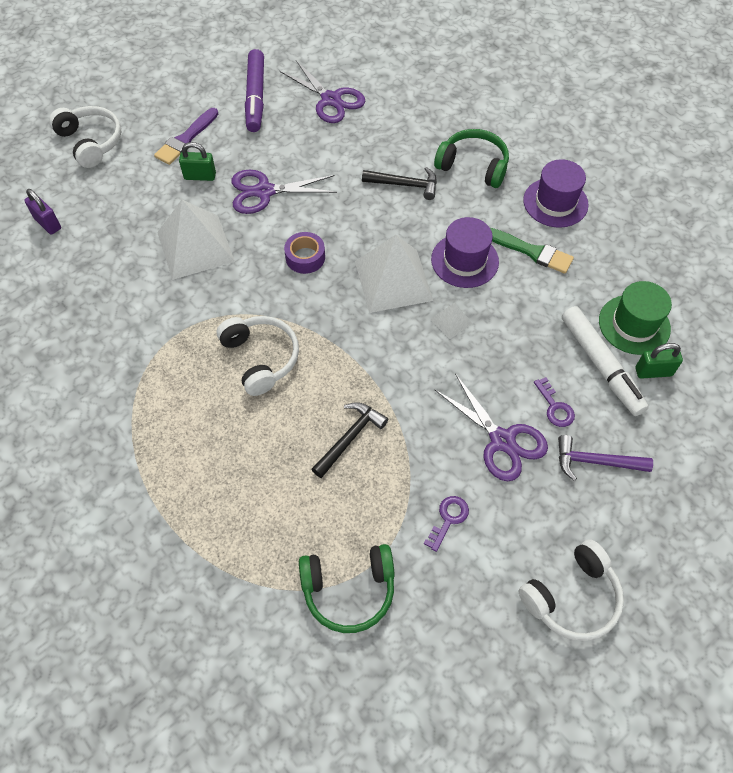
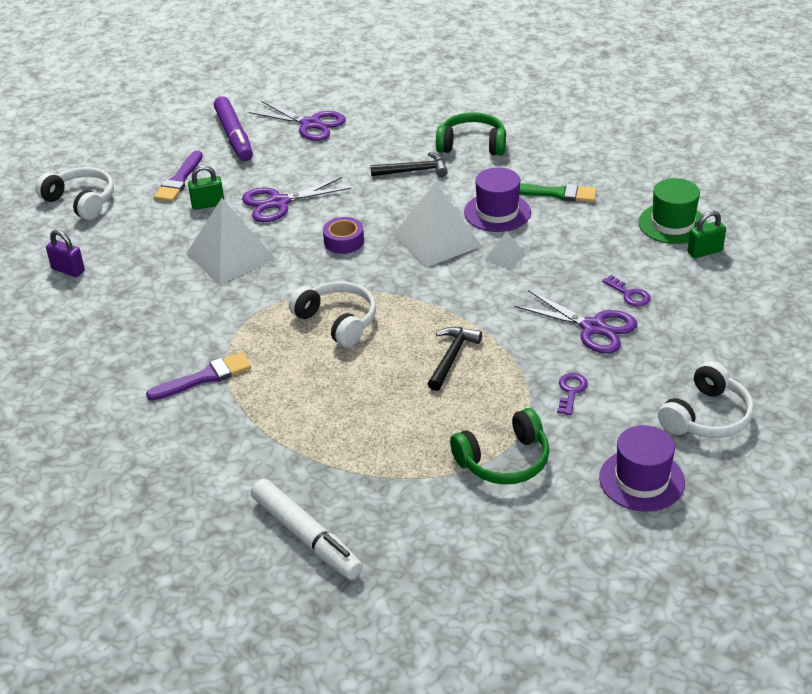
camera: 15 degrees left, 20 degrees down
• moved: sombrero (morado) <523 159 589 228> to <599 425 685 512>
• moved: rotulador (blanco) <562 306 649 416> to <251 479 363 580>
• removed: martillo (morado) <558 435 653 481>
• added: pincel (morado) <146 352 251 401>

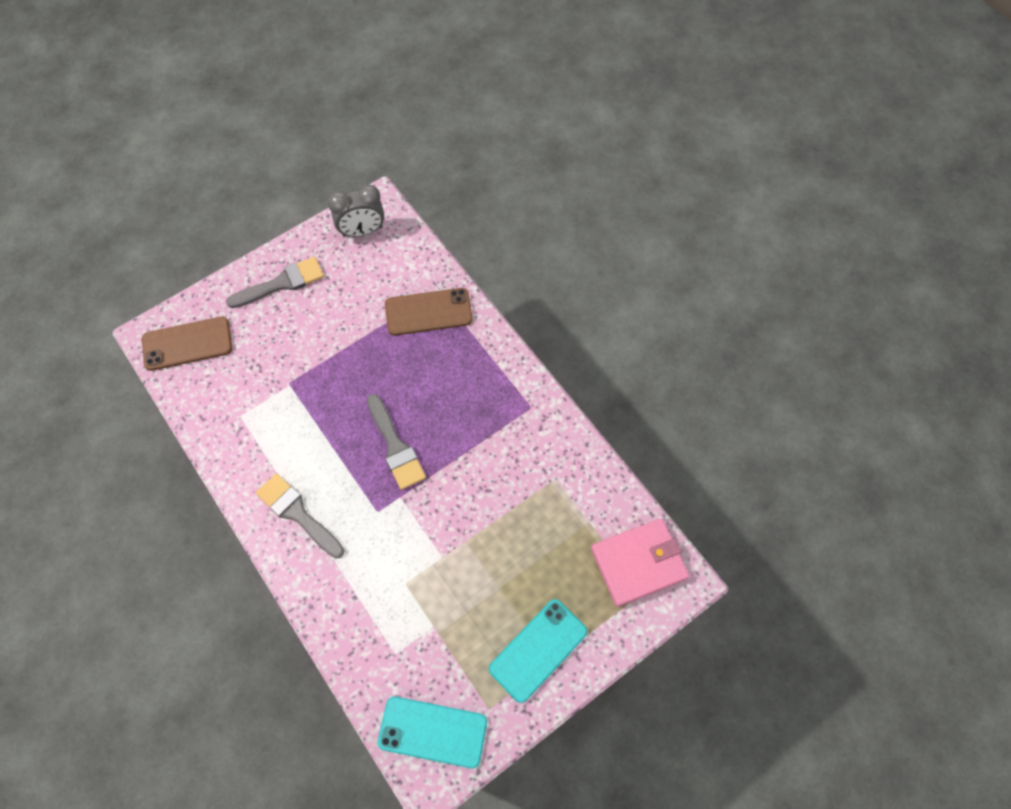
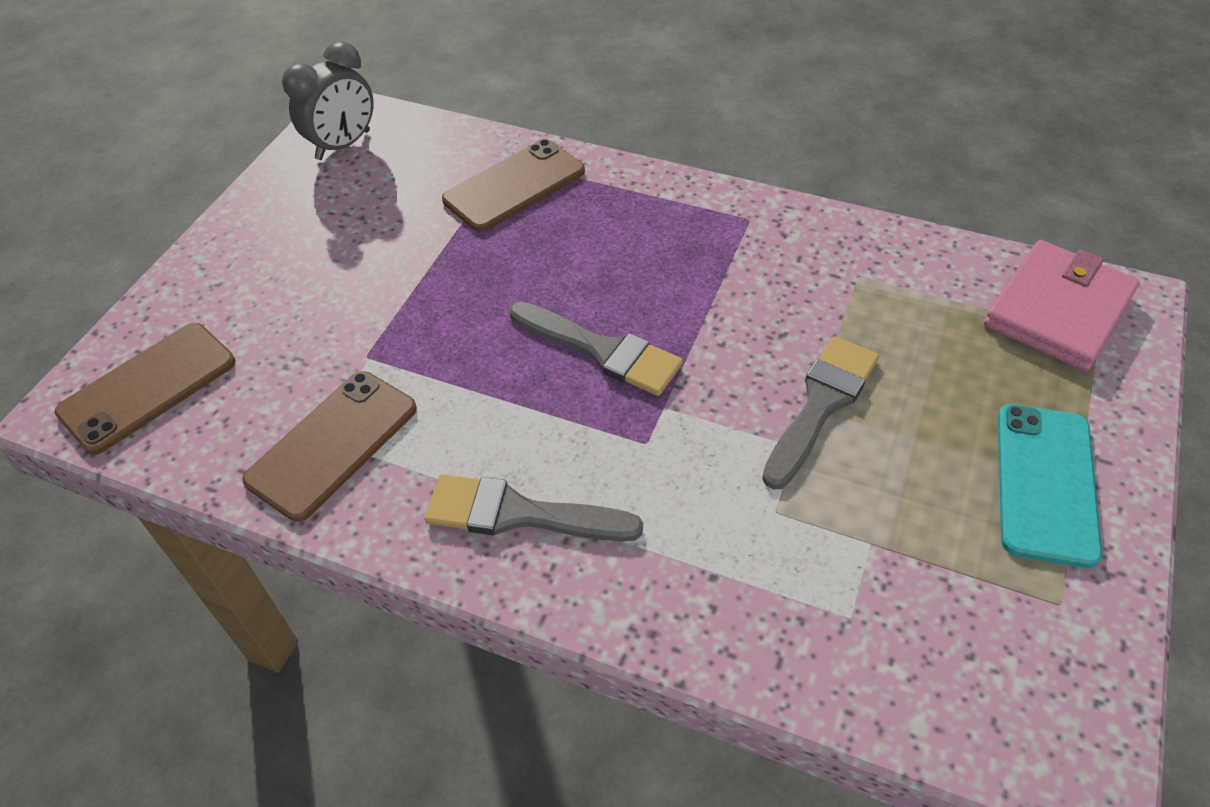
camera: 30 degrees left, 15 degrees down
• moved: pincel (gris) <226 257 324 308> to <762 336 879 490>
• removed: móvil (turquesa) <378 697 487 768>
• added: móvil (marrón) <242 371 417 522>

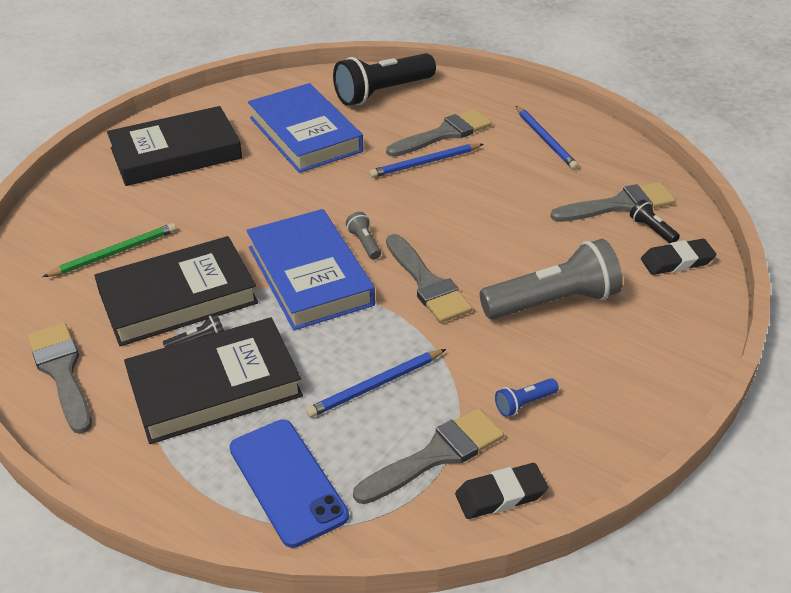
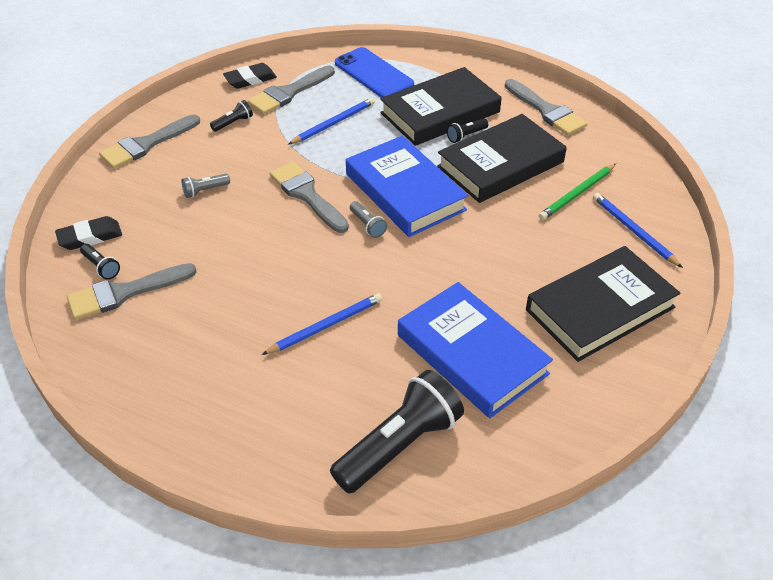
camera: 170 degrees right, 5 degrees up
• moved: lápiz (azul) <516 106 579 170> to <593 193 683 268>
• moved: pincel (gris) <386 109 492 157> to <99 115 200 169>
• resized: lámpara de mano (gris) <480 239 623 319> = <181 174 230 198> x0.43
• recoloured: lámpara de mano (azul) <495 378 559 417> to lámpara de mano (negro) <210 100 253 132>

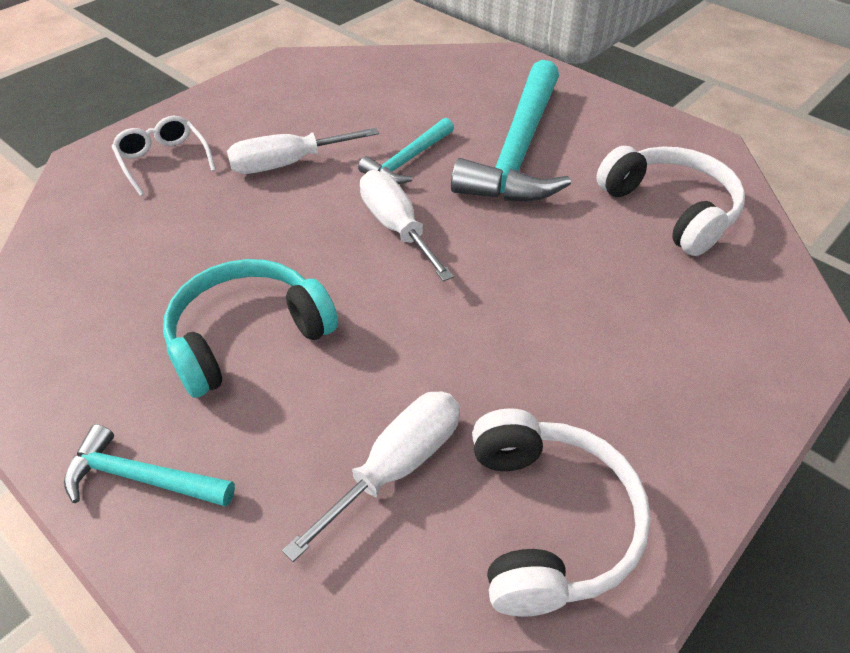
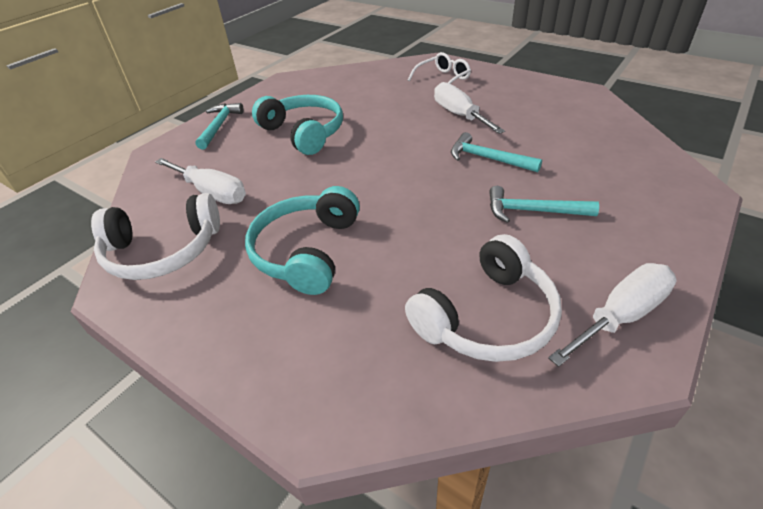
camera: 85 degrees right, 5 degrees down
• resized: martillo (turquesa) <451 60 571 202> = <489 186 599 223> x0.50
• moved: destornillador (blanco) <360 170 454 282> to <548 263 677 367>
• added: auriculares (turquesa) <245 186 360 295>

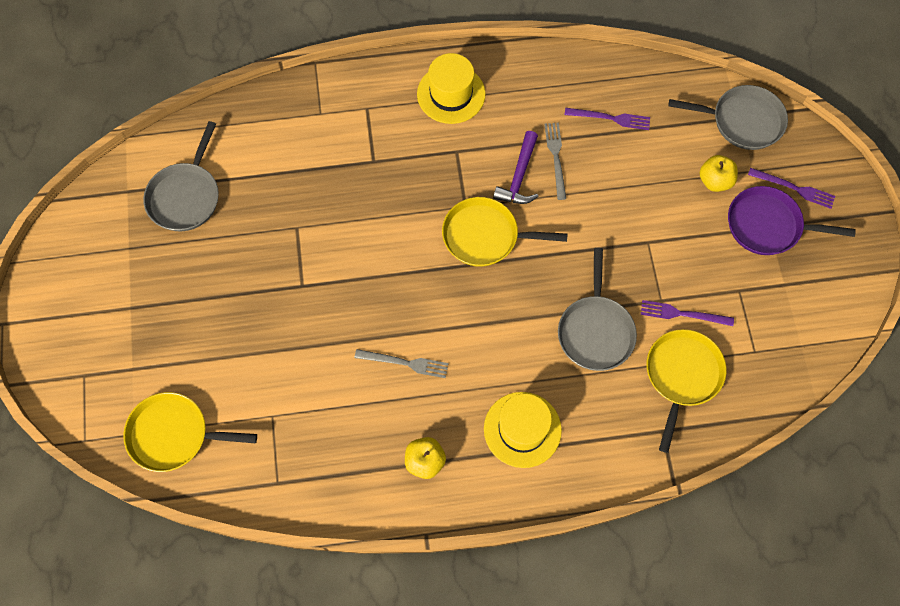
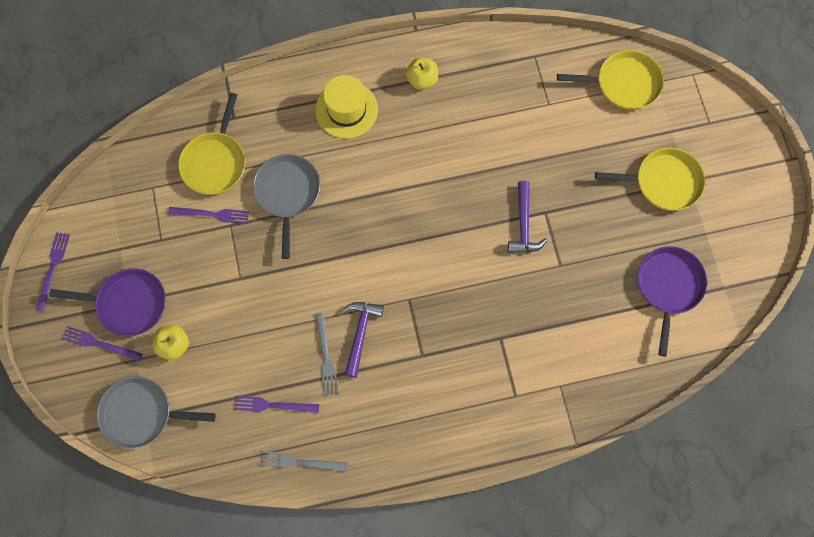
camera: 175 degrees right, 5 degrees up
• removed: sombrero (amarillo) <417 53 486 124>
• recoloured: sartén (gris) <143 121 219 231> to sartén (morado) <638 246 707 357>
• moved: sartén (amarillo) <442 197 567 267> to <595 148 705 211>
• moved: tenedor (gris) <354 349 448 378> to <260 451 347 472>
• added: martillo (morado) <508 181 548 253>
• added: tenedor (morado) <36 232 70 311>

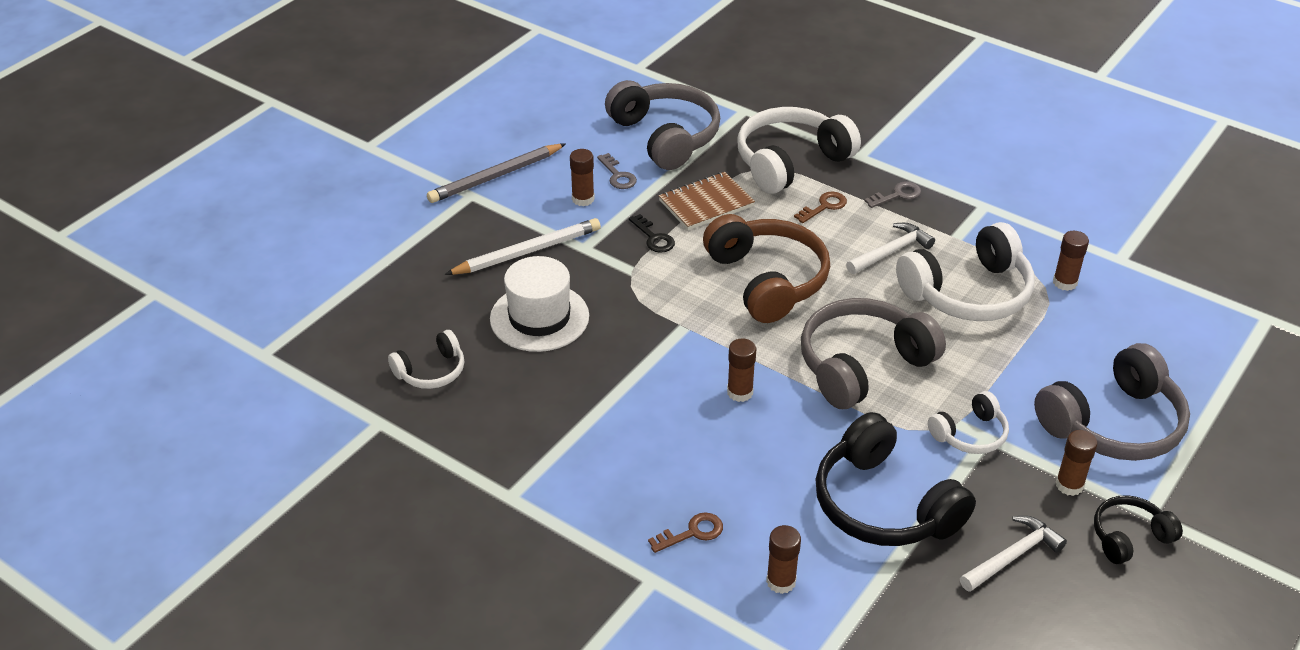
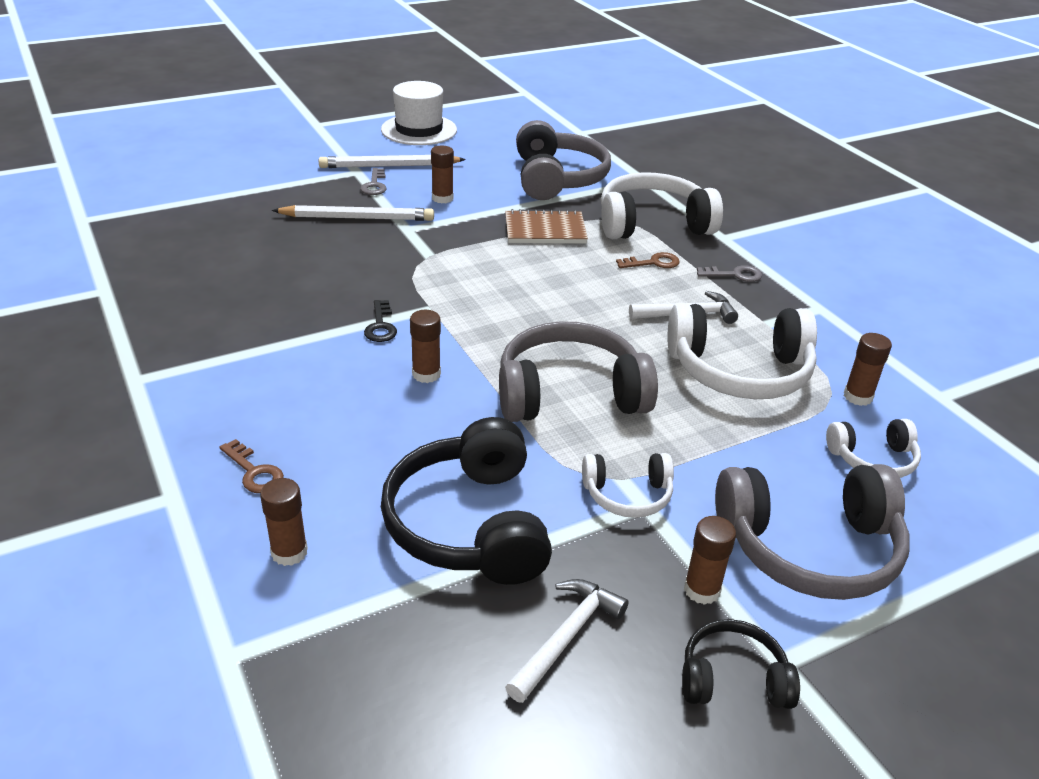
camera: 25 degrees right, 5 degrees down
• recoloured: lápiz (gris) <427 144 566 203> to lápiz (blanco) <319 155 466 168>
• moved: llave (gris) <597 153 637 189> to <360 168 386 195>
• moved: llave (negro) <629 214 675 253> to <364 300 397 342>
• removed: auriculares (marrón) <703 214 830 323>
• moved: sombrero (blanco) <490 256 589 352> to <381 81 457 145>
• moved: auriculares (blanco) <388 330 464 389> to <826 419 921 478>
• turned: llave (marrón) <648 512 723 553> = <220 439 284 493> 45 degrees clockwise
• turned: martillo (blanco) <960 516 1067 592> = <505 579 629 703> 45 degrees counterclockwise

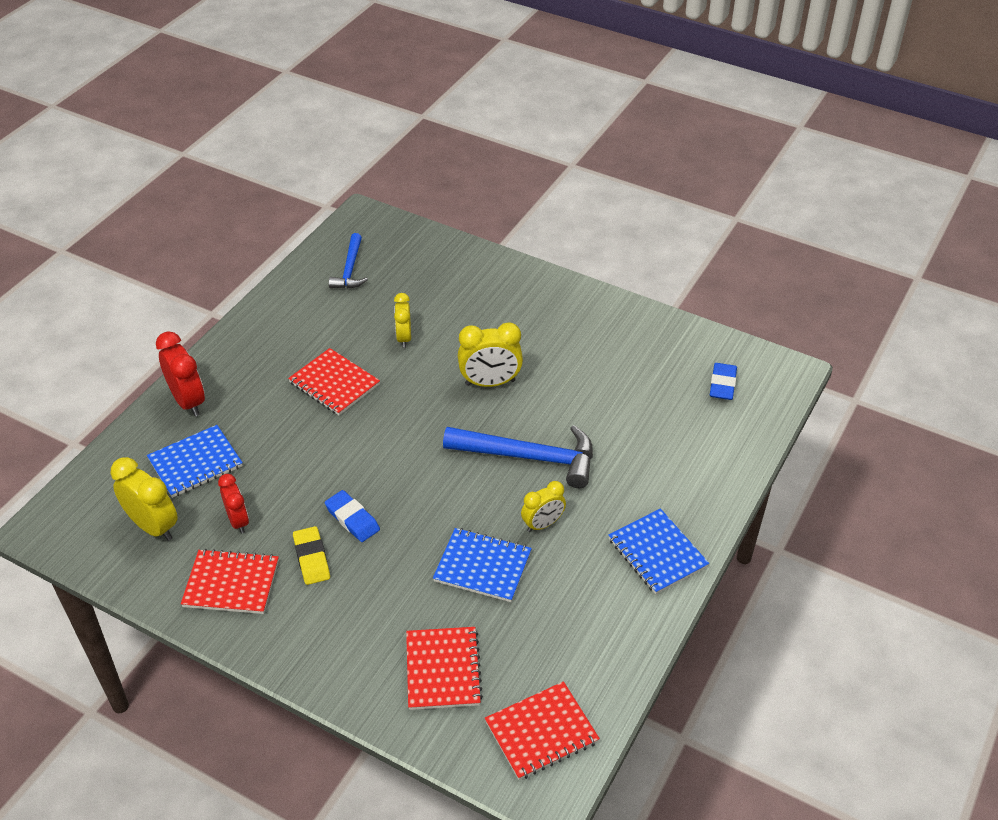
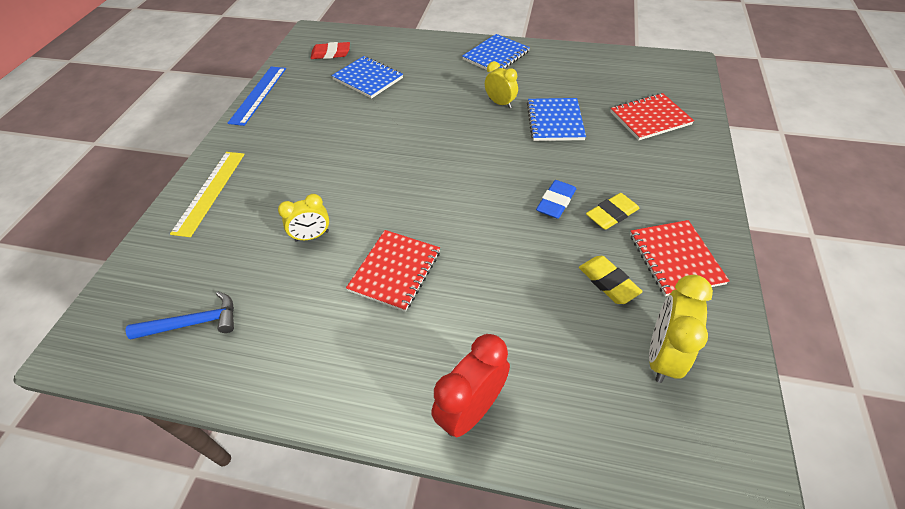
camera: 105 degrees left, 5 degrees up
• removed: despertador (amarillo) <458 322 523 387>
• recoloured: goma de borrar (azul) <710 363 737 400> to goma de borrar (rojo) <310 42 350 59>
• moved: cuaderno (azul) <147 425 243 498> to <332 56 403 99>
• removed: martillo (azul) <443 425 593 488>
• replaced: despertador (rojo) <218 474 249 534> to goma de borrar (amarillo) <579 256 643 304>
• removed: cuaderno (rojo) <485 681 600 780>
• added: regla (azul) <228 67 286 126>
• added: regla (amarillo) <170 152 245 237>

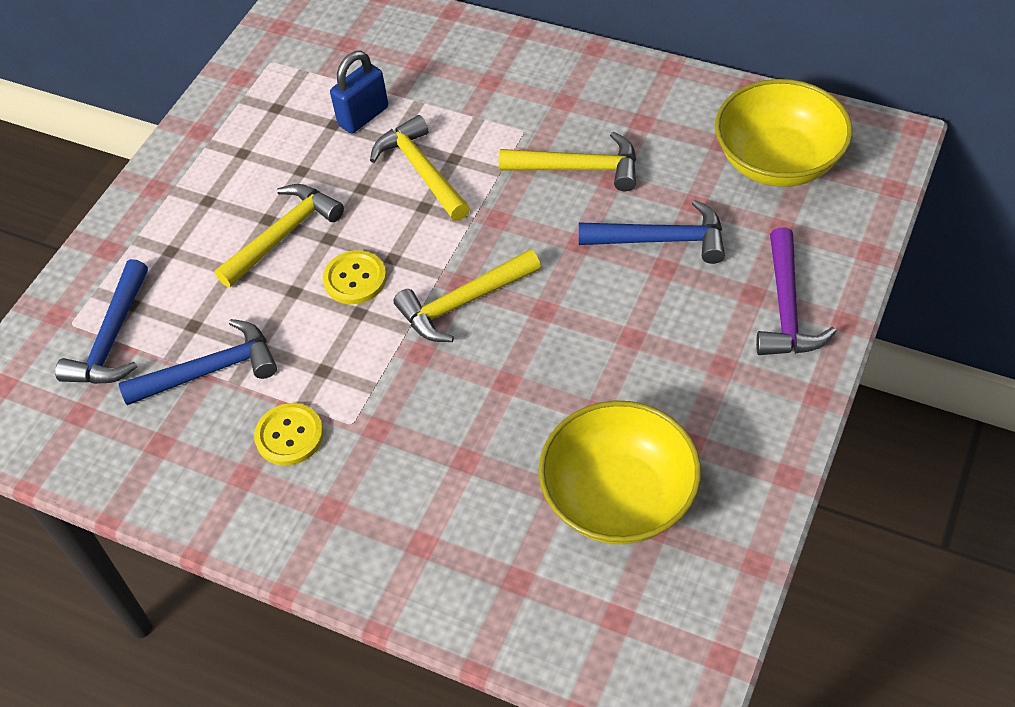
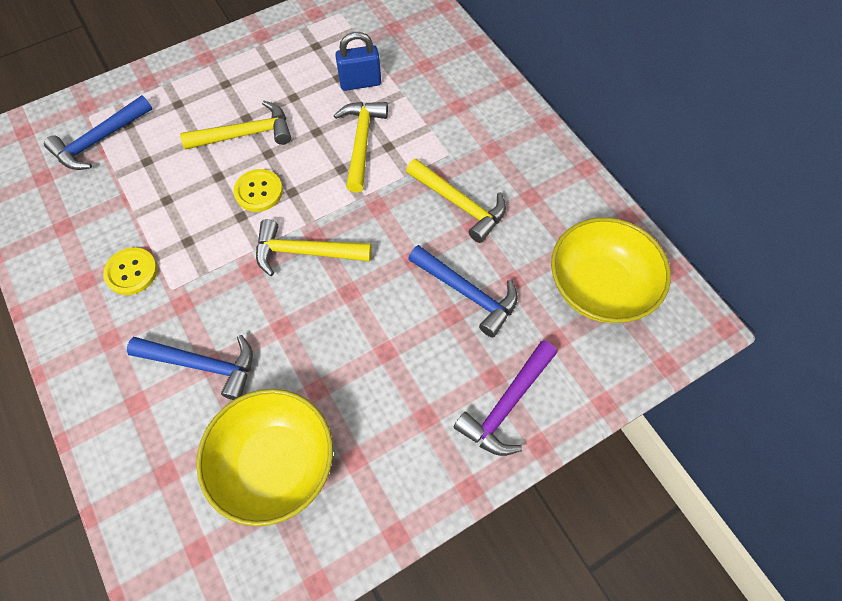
camera: 30 degrees right, 10 degrees up
• moved: martillo (azul) <119 319 277 405> to <127 335 253 400>

